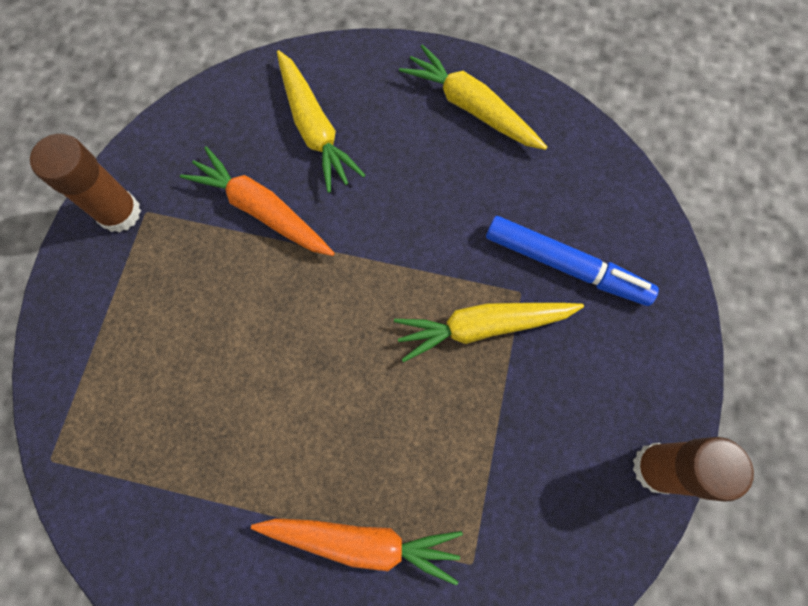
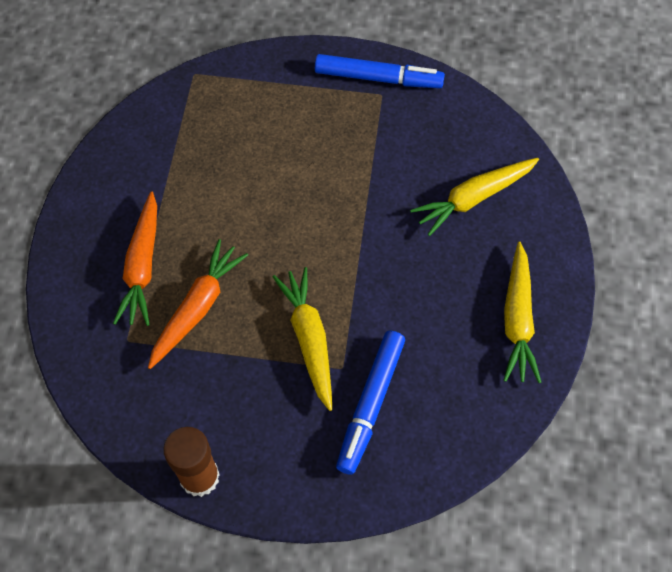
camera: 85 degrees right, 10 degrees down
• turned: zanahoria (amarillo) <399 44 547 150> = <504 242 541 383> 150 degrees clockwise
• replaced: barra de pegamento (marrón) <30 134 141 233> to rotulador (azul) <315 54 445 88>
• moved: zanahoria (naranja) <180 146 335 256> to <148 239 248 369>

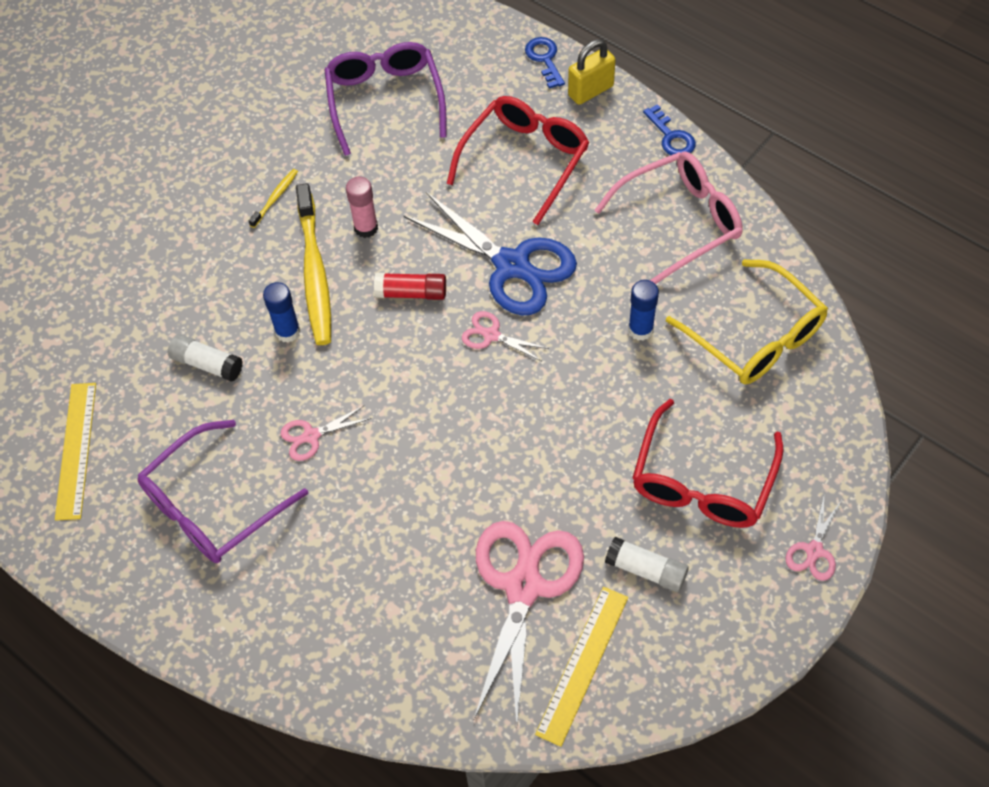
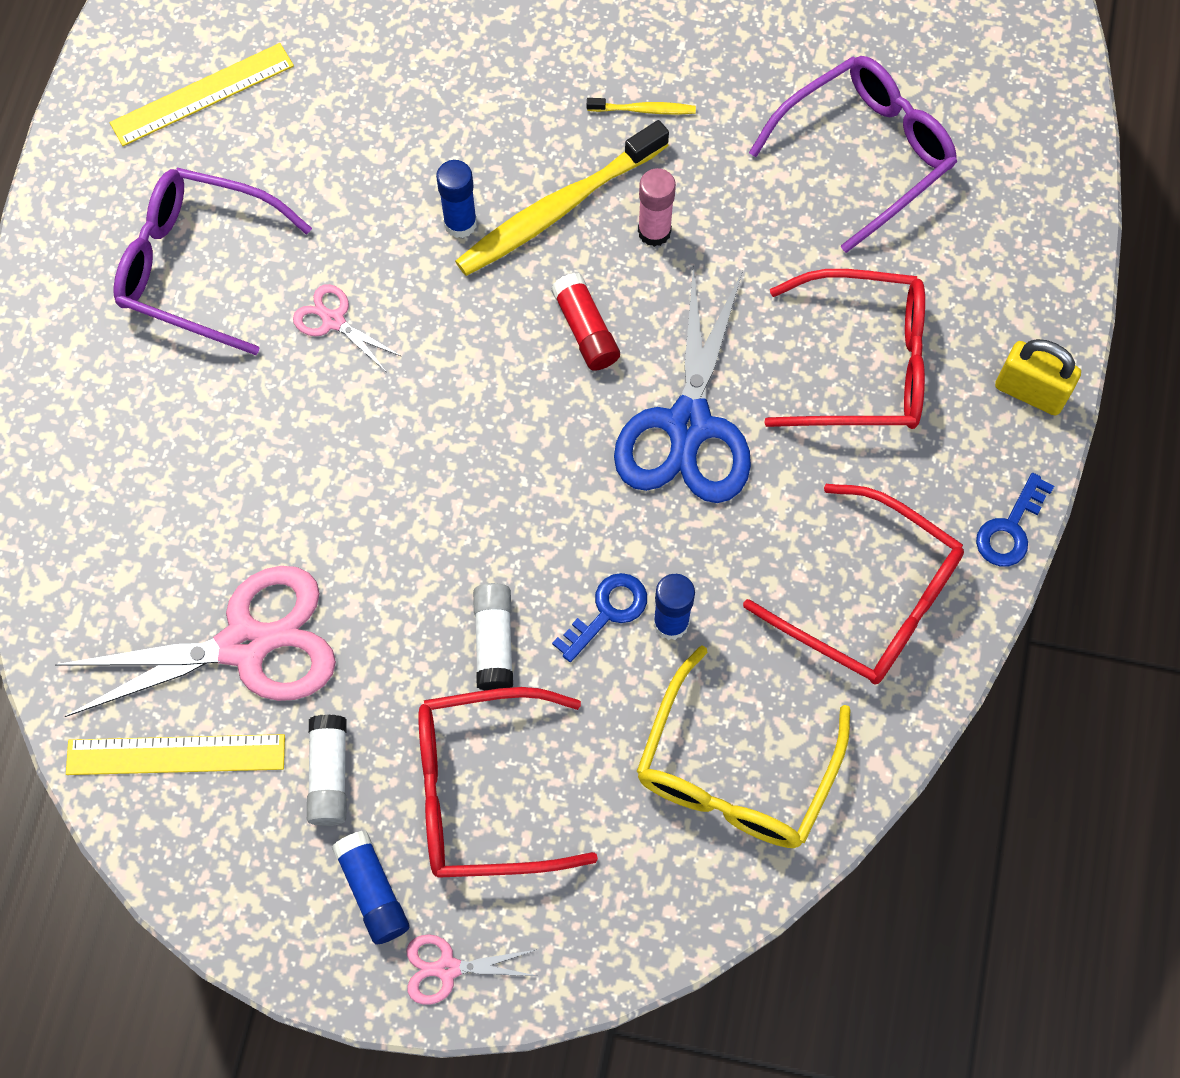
camera: 60 degrees right, 10 degrees up
• moved: llave (azul) <525 37 565 89> to <552 573 647 662>
• recoloured: gafas (rosa) <594 151 743 284> to gafas (rojo) <743 484 964 685>
• removed: tijeras (rosa) <462 311 549 361>
• moved: barra de pegamento (blanco) <168 334 243 382> to <473 583 513 691>
• added: barra de pegamento (azul) <332 830 410 944>

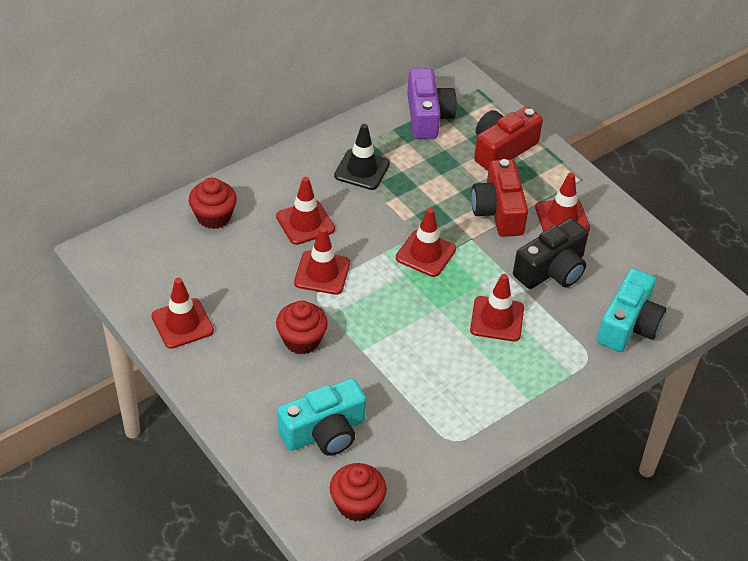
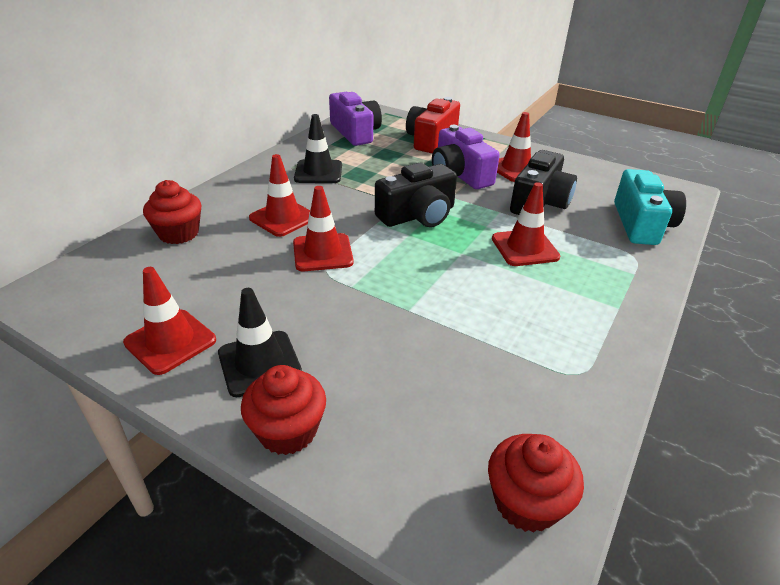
camera: 20 degrees left, 10 degrees down
• recoloured: cámara (rojo) <471 159 528 237> to cámara (morado) <432 125 500 189>
• replaced: cono de tráfico (rojo) <396 208 456 277> to cámara (negro) <375 162 457 227>
• moved: magdalena (rojo) <276 301 328 354> to <241 365 326 455>
• removed: cámara (turquesa) <277 378 366 456>
• added: cono de tráfico (negro) <218 288 302 397>

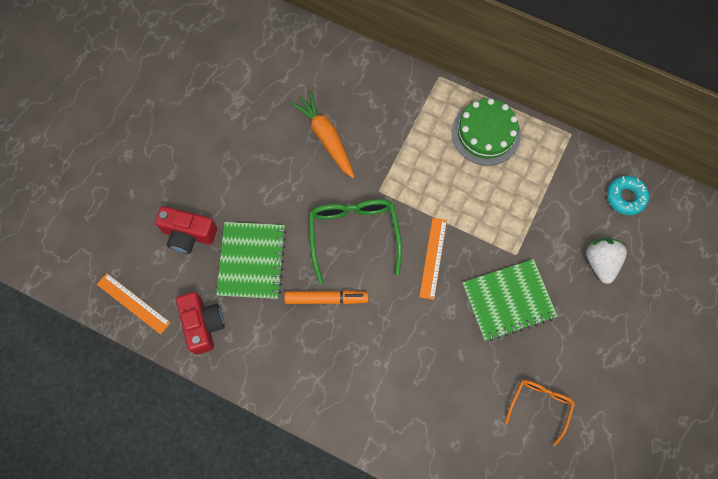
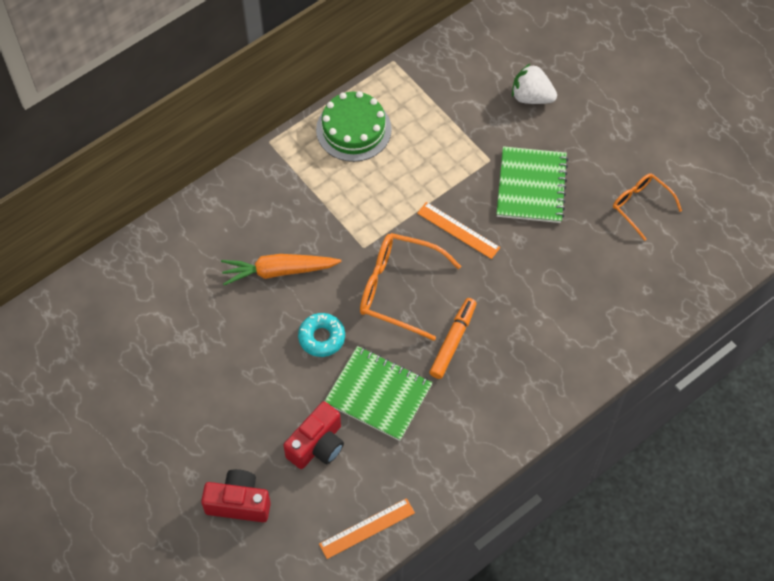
camera: 65 degrees left, 10 degrees down
• moved: rosquilla (turquesa) <607 176 649 215> to <298 313 345 357>
• recoloured: gafas (verde) <309 199 402 284> to gafas (naranja) <360 233 461 341>
• moved: cámara (rojo) <176 292 225 355> to <201 469 271 522>

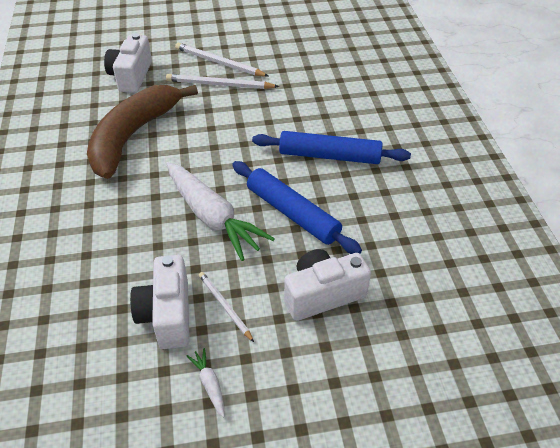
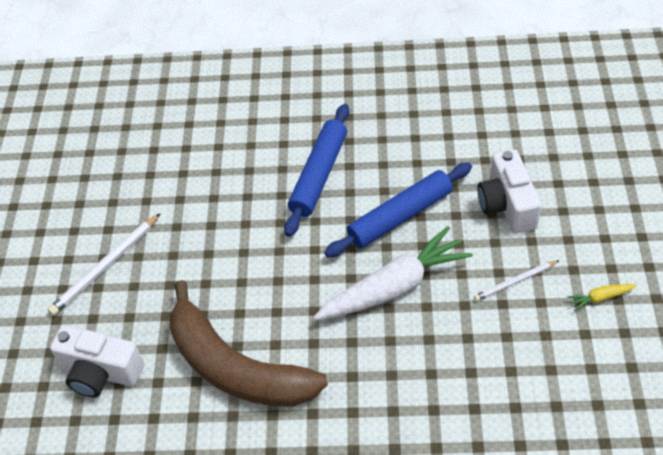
camera: 75 degrees left, 5 degrees up
• removed: lápiz (blanco) <166 74 279 89>
• removed: cámara (blanco) <130 255 190 349>
• recoloured: zanahoria (blanco) <186 348 225 418> to zanahoria (amarillo) <567 284 637 311>

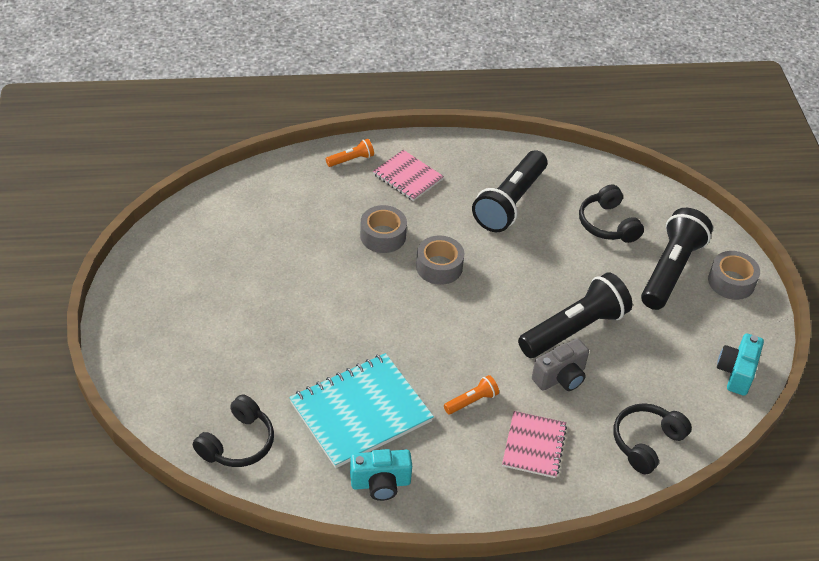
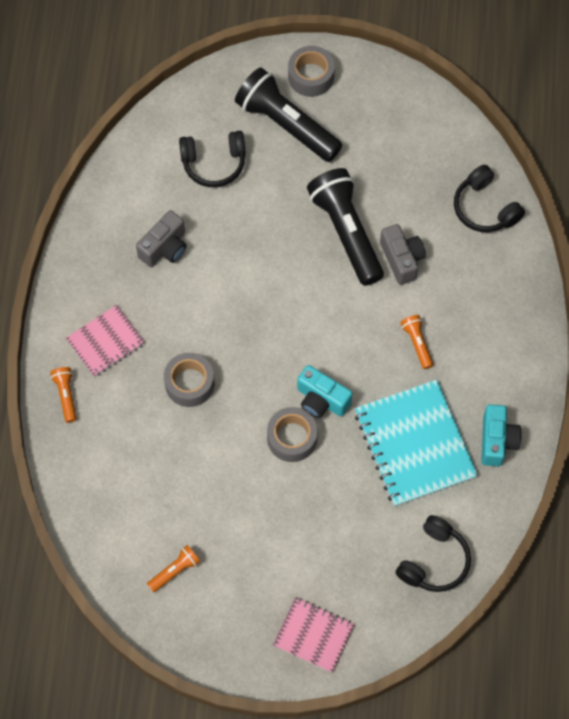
camera: 75 degrees left, 20 degrees up
• replaced: lámpara de mano (negro) <472 150 547 232> to cámara (gris) <136 210 187 267>
• moved: cinta adhesiva (gris) <416 236 464 285> to <267 407 318 462>
• moved: cámara (turquesa) <717 333 764 396> to <297 365 352 418>
• turned: auriculares (negro) <193 394 274 467> = <396 515 471 592> 75 degrees clockwise
• moved: cuaderno (rosa) <502 411 567 478> to <273 597 355 673>
• added: lámpara de mano (naranja) <147 545 201 592>

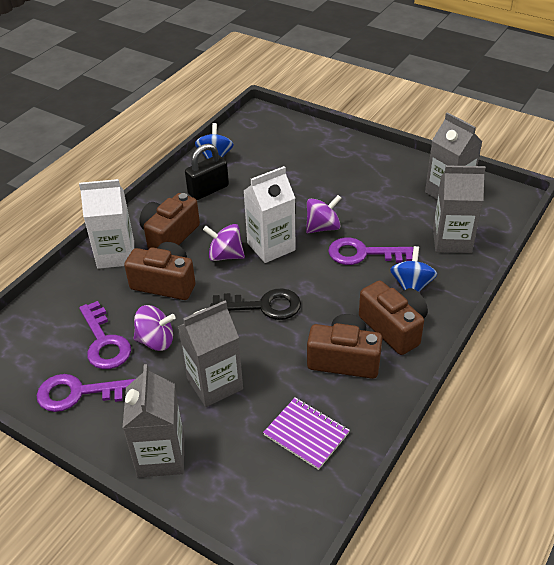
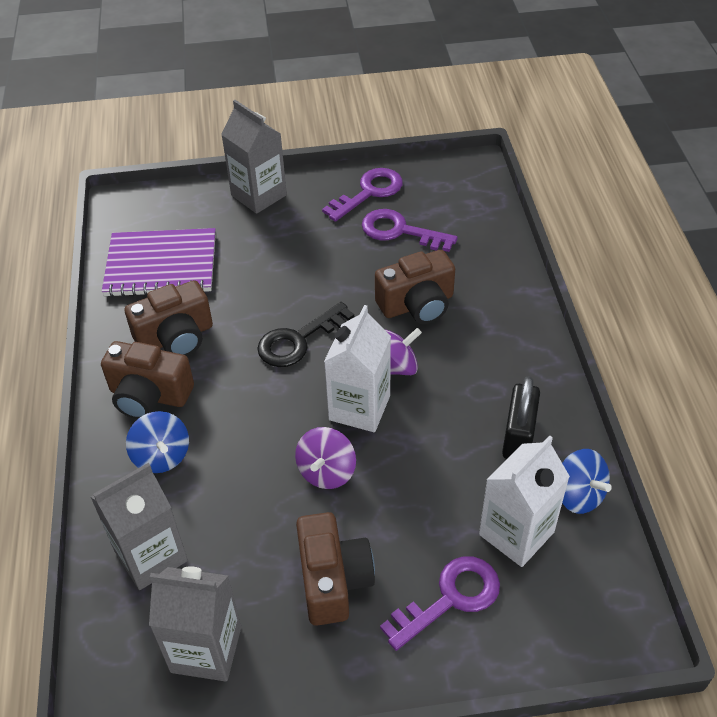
camera: 140 degrees right, 5 degrees up
• moved: cartón de leche (blanco) <79 179 134 269> to <479 435 570 567>
• moved: cámara (marrón) <139 193 200 250> to <296 512 375 626>
• moved: llave (morado) <328 237 413 265> to <380 556 500 651>
• removed: cartón de leche (gris) <178 301 243 407>
• removed: peonza (morado) <134 305 176 351>
• resized: cuaderno (morado) <263 397 350 470> = <102 228 216 297> x1.63

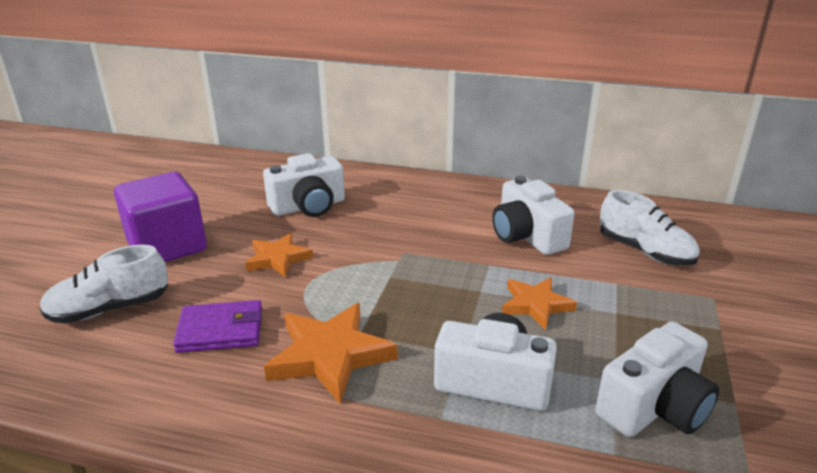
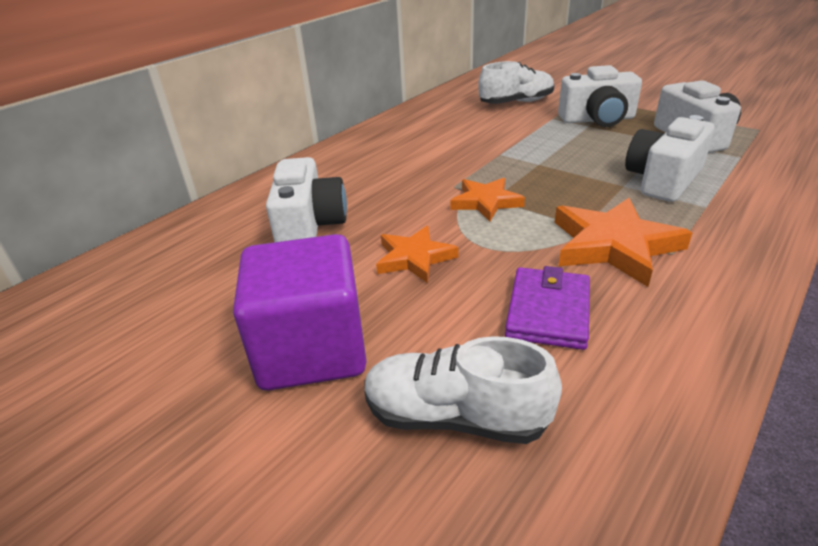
camera: 65 degrees left, 5 degrees up
• moved: cámara (blanco) <492 176 574 255> to <558 65 642 127>
• turned: zapato (blanco) <40 245 168 324> = <364 336 562 444> 105 degrees clockwise
• moved: estrella (naranja) <502 277 577 330> to <451 178 525 222>

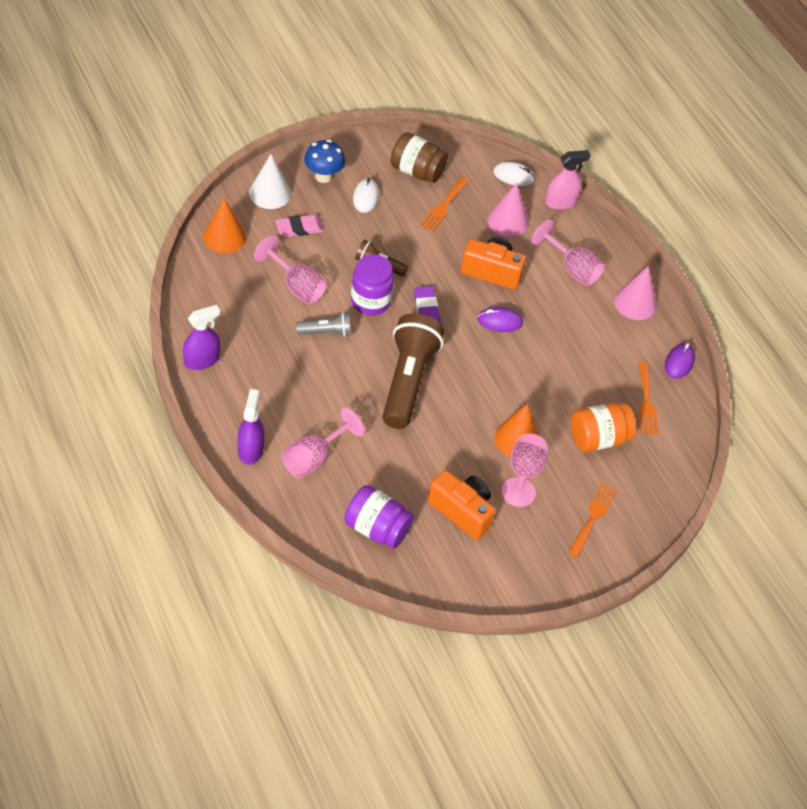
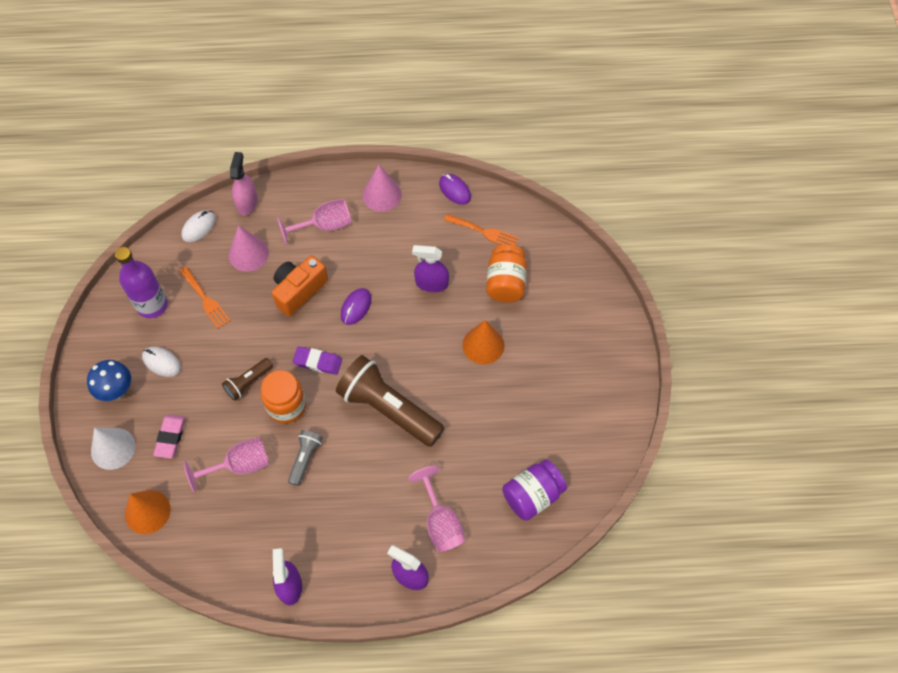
camera: 60 degrees left, 10 degrees up
• replaced: tarro (marrón) <390 132 448 183> to botella (morado) <115 247 168 318>
• recoloured: tarro (morado) <351 254 394 315> to tarro (naranja) <261 370 306 424>
• removed: copa (rosa) <502 433 548 507>
• removed: cámara (naranja) <427 470 495 540>
• removed: tenedor (naranja) <568 484 617 558>
• added: pulverizador (morado) <412 245 449 292>

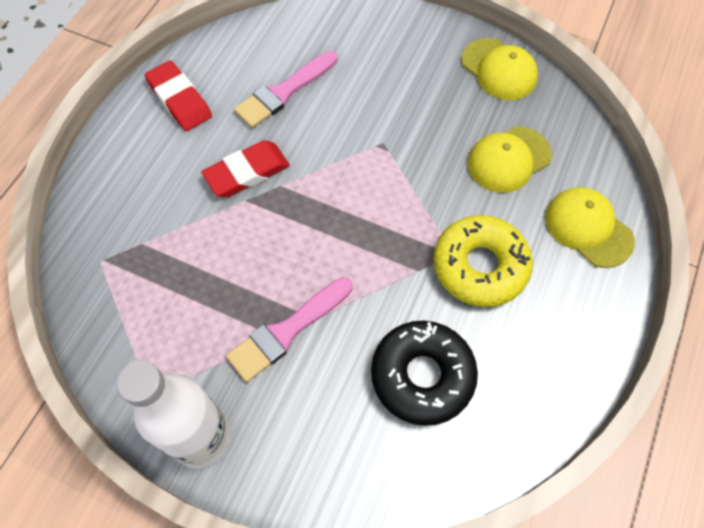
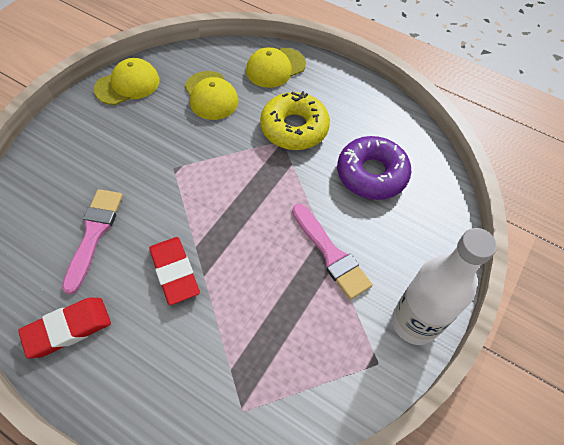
camera: 85 degrees left, 5 degrees down
• turned: pincel (rosa) <234 51 337 128> = <62 189 123 295> 135 degrees counterclockwise
• recoloured: rosquilla (negro) <371 321 478 426> to rosquilla (morado) <337 136 411 200>

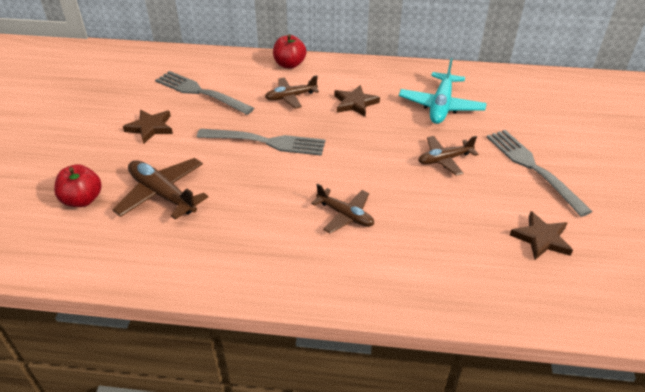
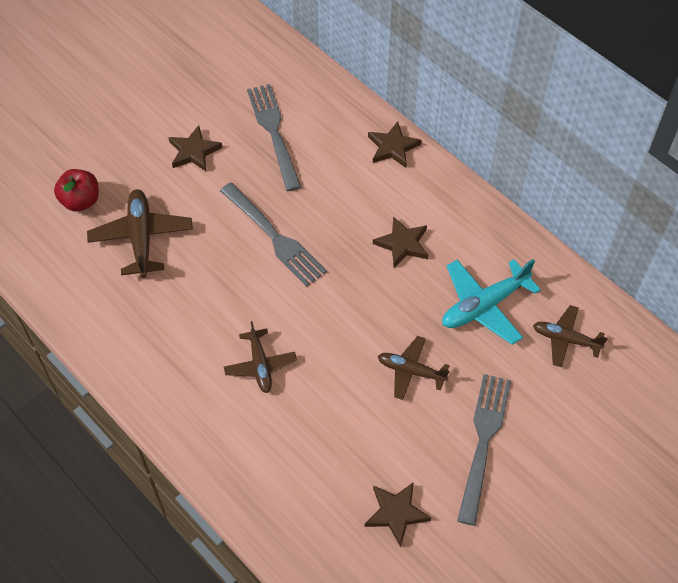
camera: 40 degrees right, 15 degrees up
• replaced: manzana (rojo) <273 34 306 69> to estrella (marrón) <368 122 422 168>
• moved: avión (marrón) <265 75 319 109> to <533 305 608 367>

